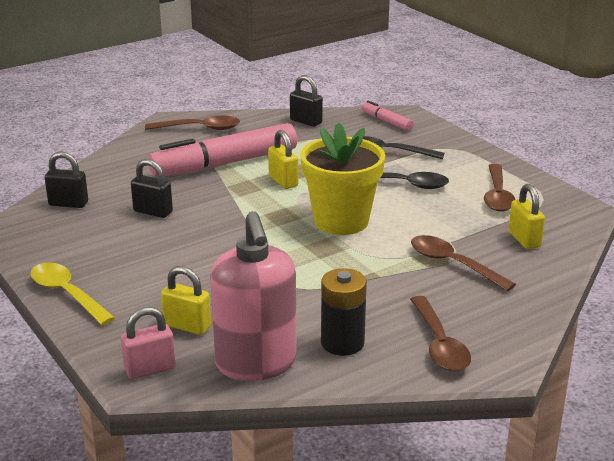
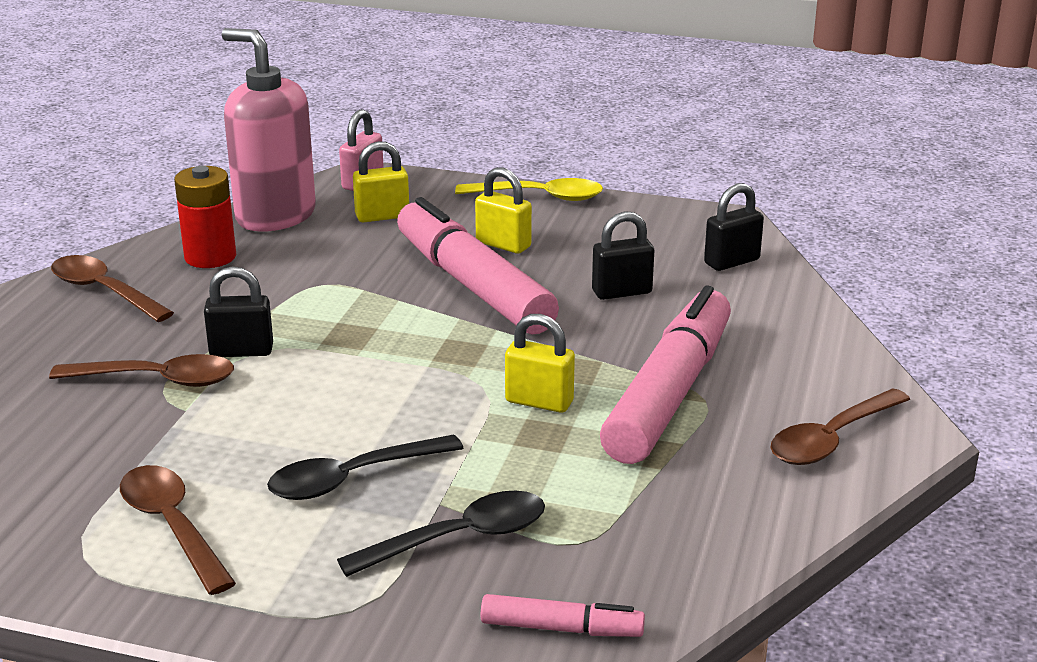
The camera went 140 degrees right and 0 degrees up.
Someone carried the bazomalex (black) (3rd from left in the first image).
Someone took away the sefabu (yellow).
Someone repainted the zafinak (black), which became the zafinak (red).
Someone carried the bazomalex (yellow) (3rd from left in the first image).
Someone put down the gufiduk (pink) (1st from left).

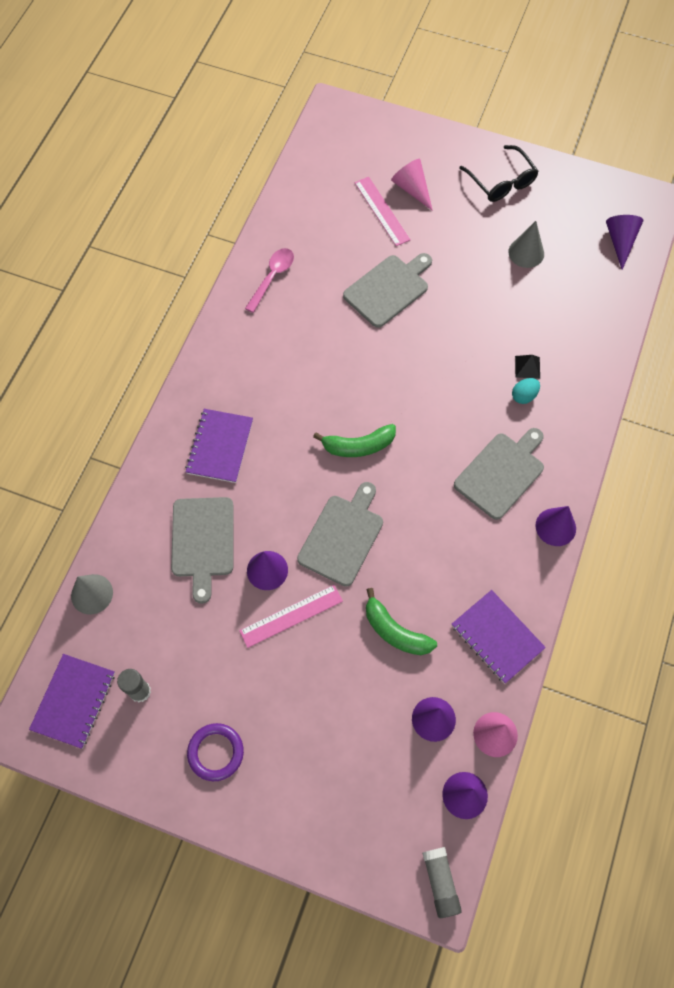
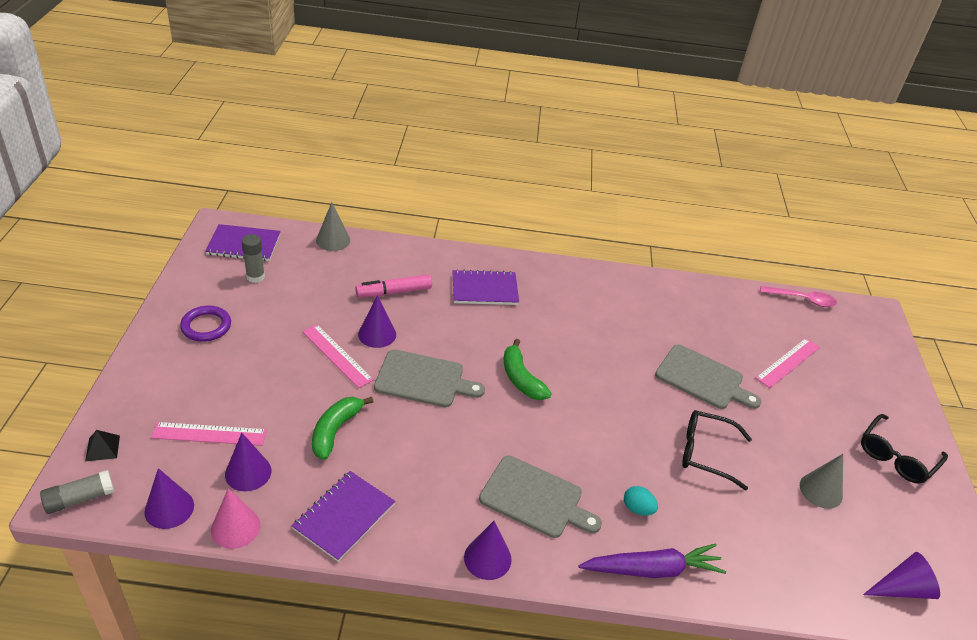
The camera went 70 degrees right and 25 degrees down.
Someone swapped the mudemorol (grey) (1st from left) for the gufiduk (pink).
Someone carried the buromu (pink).
Someone took away the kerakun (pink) (1st from left).
Someone carried the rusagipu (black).
Someone put down the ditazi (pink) (1st from left).
Someone put down the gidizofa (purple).
Someone put down the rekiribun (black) (1st from left).

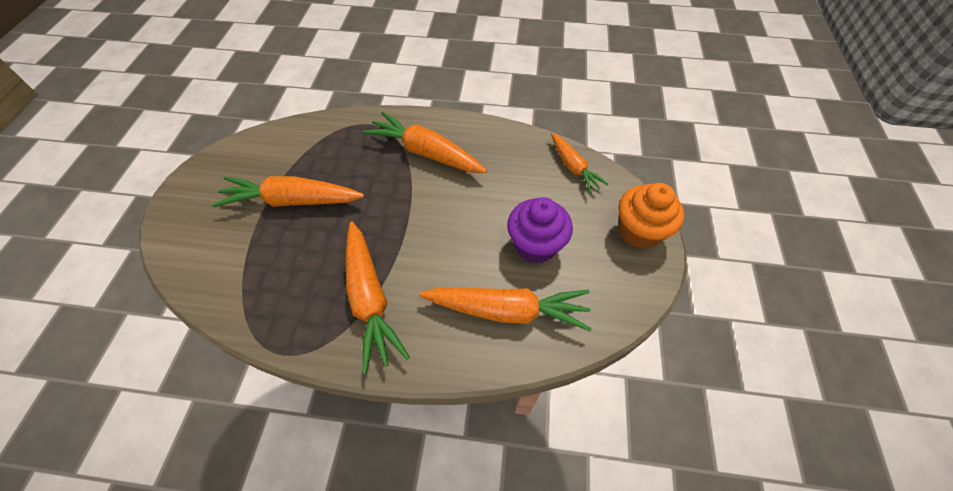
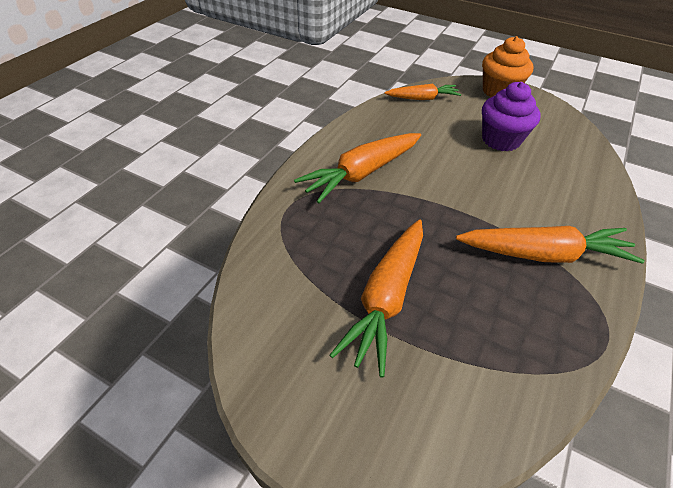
The camera went 70 degrees left and 10 degrees down.
Someone took away the gidizofa (orange) (4th from left).

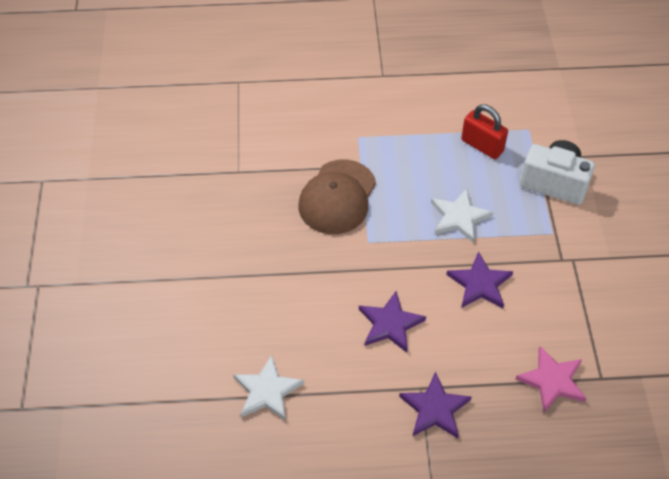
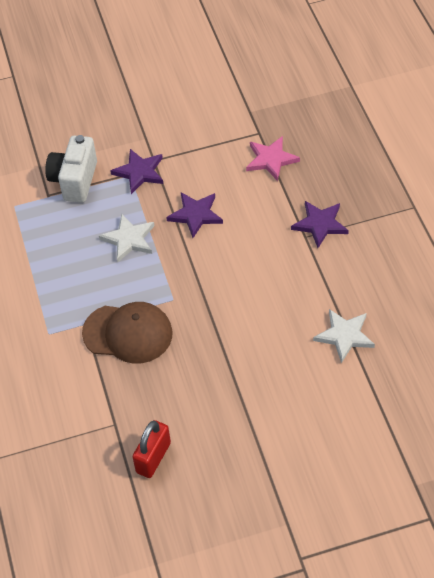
The camera went 100 degrees left and 0 degrees up.
Someone carried the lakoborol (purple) (1st from left).
Someone carried the bazomalex (red).

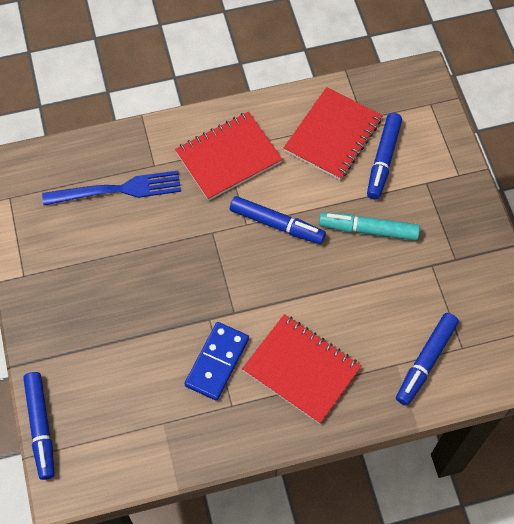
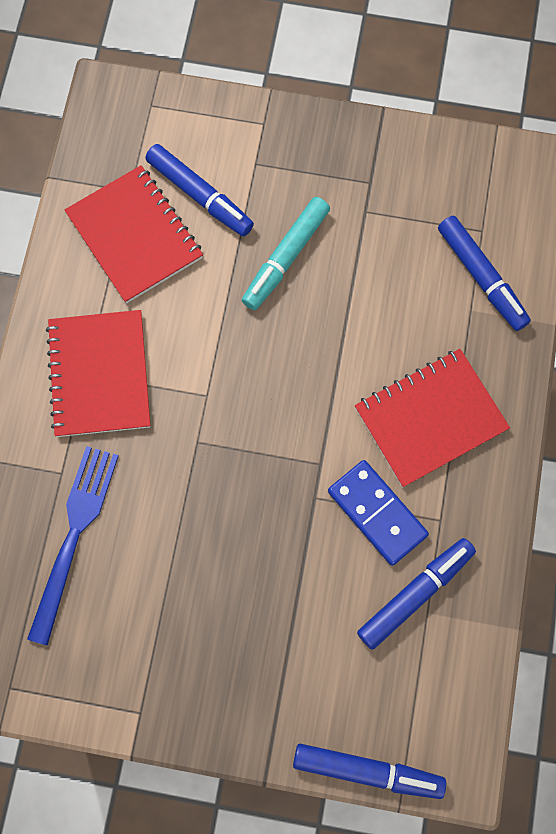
The camera went 65 degrees left and 10 degrees up.
Someone carried the gufiduk (blue) (2nd from left in the first image).

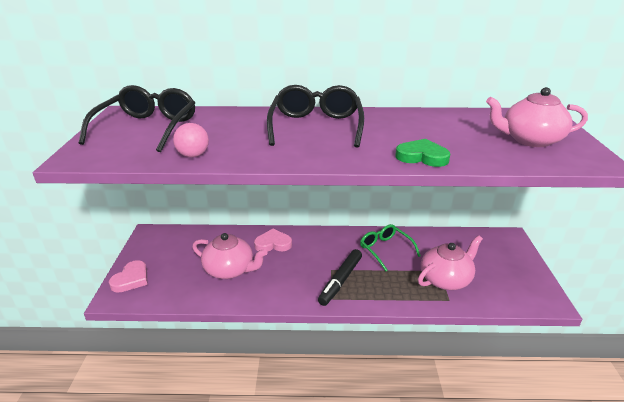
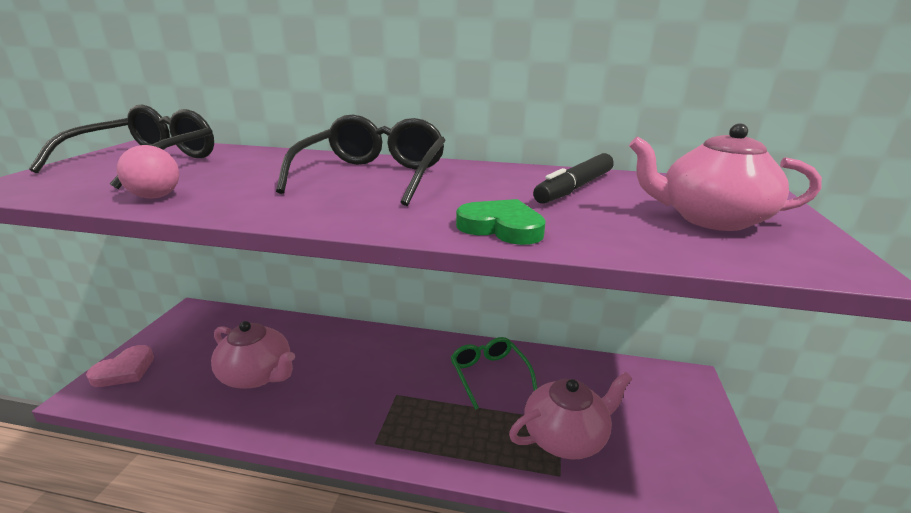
The camera went 10 degrees right and 5 degrees down.
Someone took away the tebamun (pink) (2nd from left).
Someone carried the gufiduk (black).

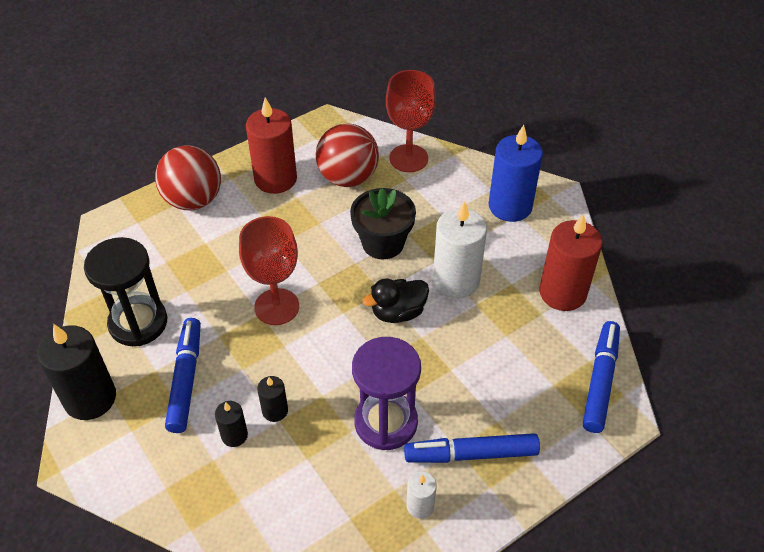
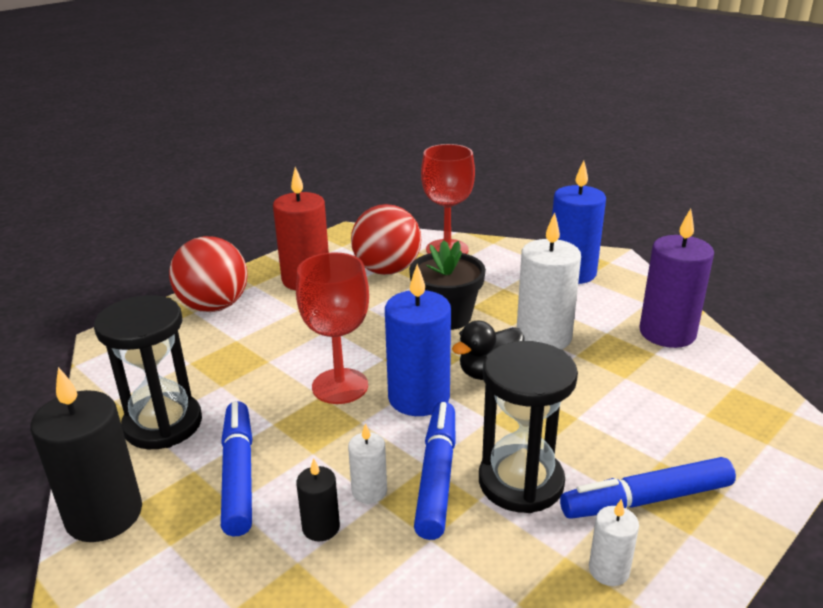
The camera went 10 degrees left and 20 degrees down.
Someone repainted the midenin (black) (3rd from left), which became the midenin (white) (1st from left).
Someone repainted the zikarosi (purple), which became the zikarosi (black) (2nd from left).
Someone repainted the midenin (red) (2nd from left), which became the midenin (purple).
Someone carried the gufiduk (blue) (3rd from left in the first image).
Someone put down the midenin (blue) (1st from left).

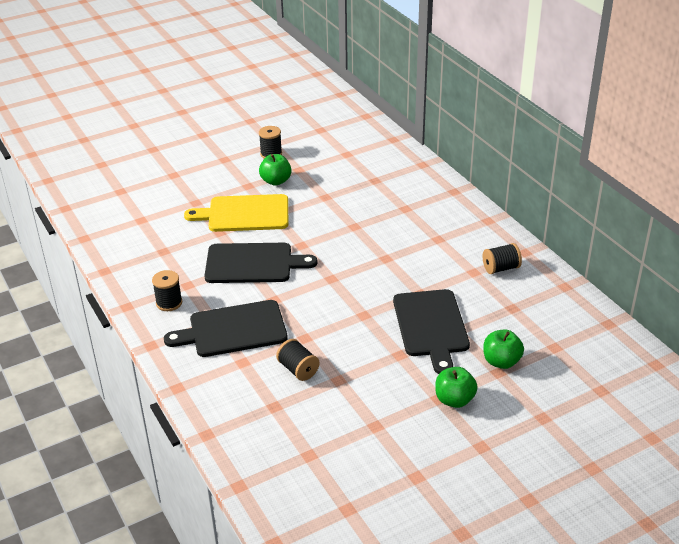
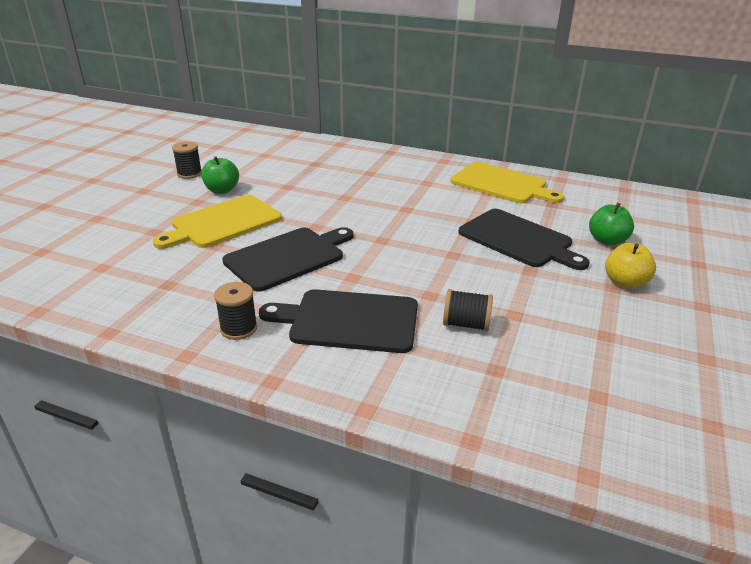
The camera went 40 degrees left and 5 degrees down.
Someone rotated the mudemorol (black) (1st from left in the first image) by 60 degrees clockwise.
Someone repainted the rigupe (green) (2nd from left), which became the rigupe (yellow).
Someone swapped the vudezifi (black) (4th from left) for the mudemorol (yellow) (2nd from left).

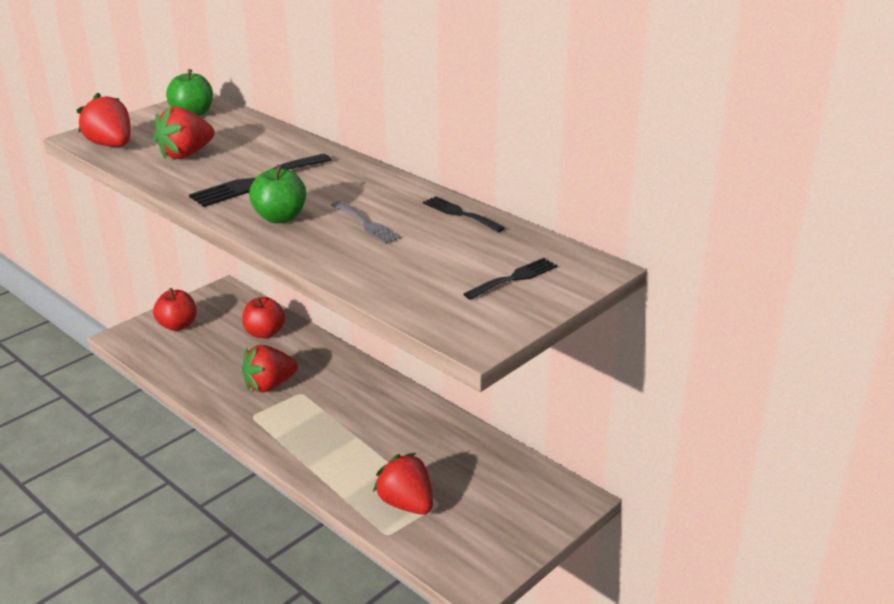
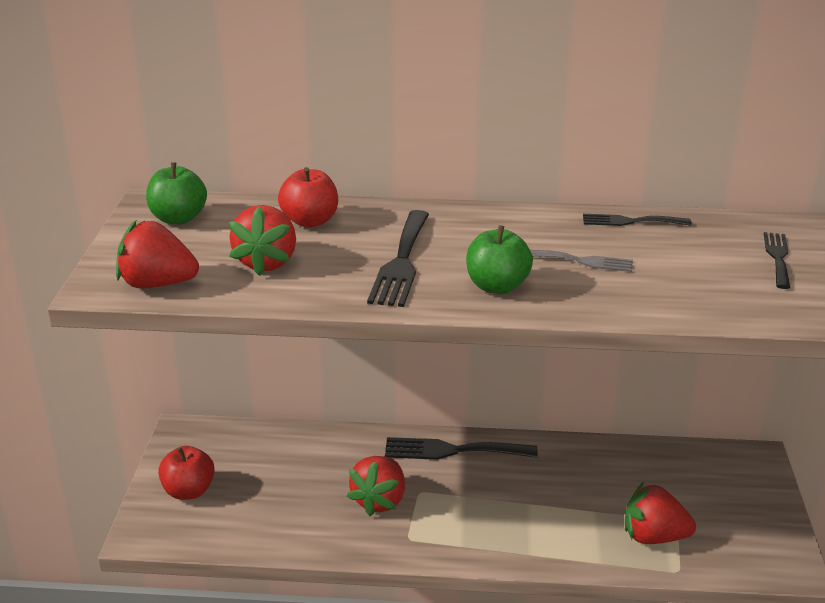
The camera went 40 degrees left and 0 degrees up.
Someone carried the rigupe (red) (2nd from left).
Someone put down the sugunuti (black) (2nd from left).

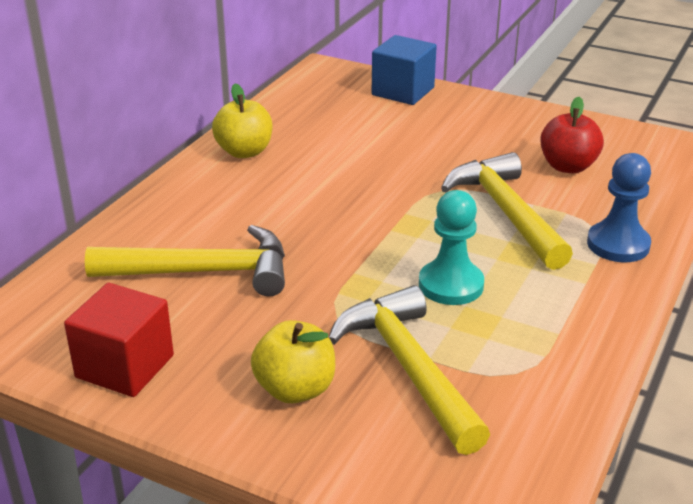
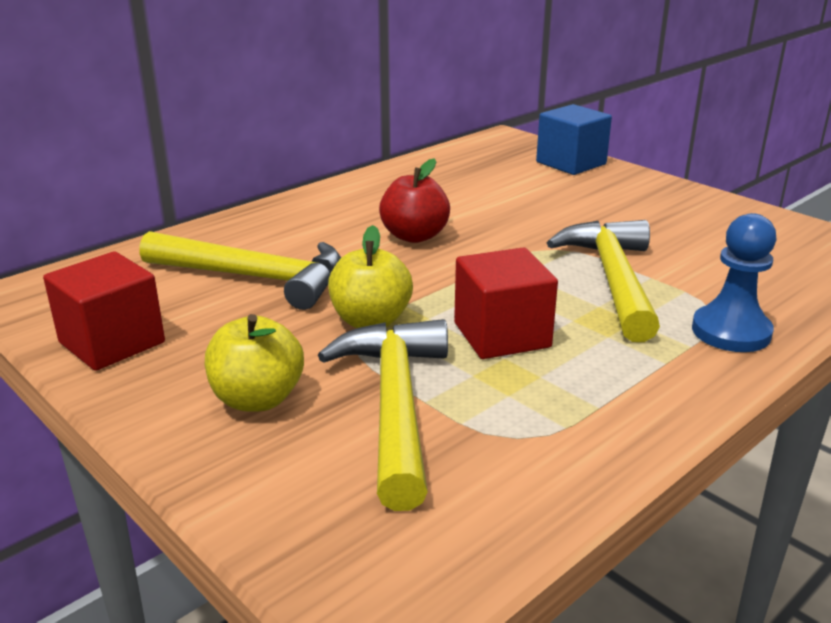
The camera went 20 degrees right and 5 degrees down.
Someone carried the rigupe (yellow) (1st from left in the first image).
Someone swapped the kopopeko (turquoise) for the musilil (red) (2nd from left).
Someone carried the rigupe (red).

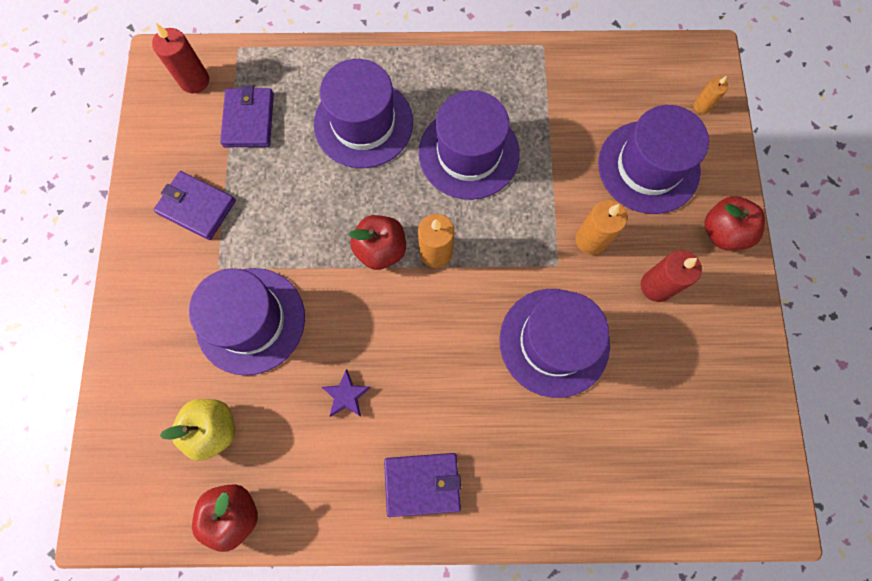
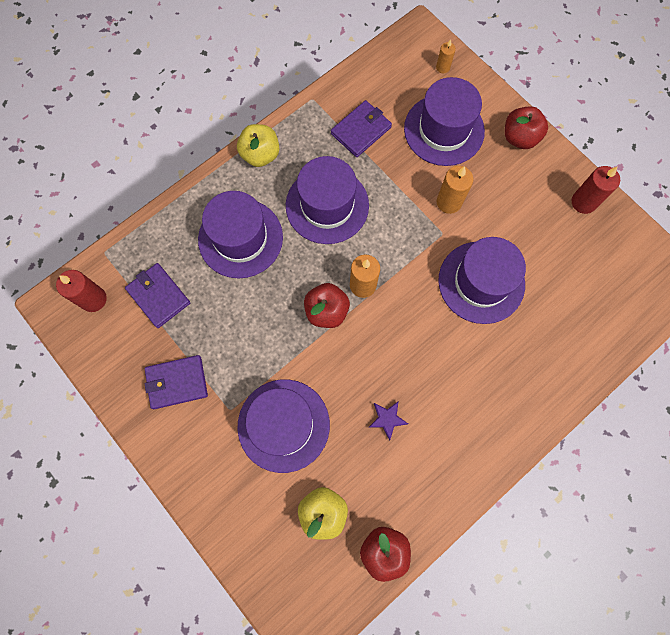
The camera went 40 degrees left and 0 degrees up.
Someone carried the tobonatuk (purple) (3rd from left).
Someone carried the midenin (red) (2nd from left).
Someone put down the rigupe (yellow) (1st from left).

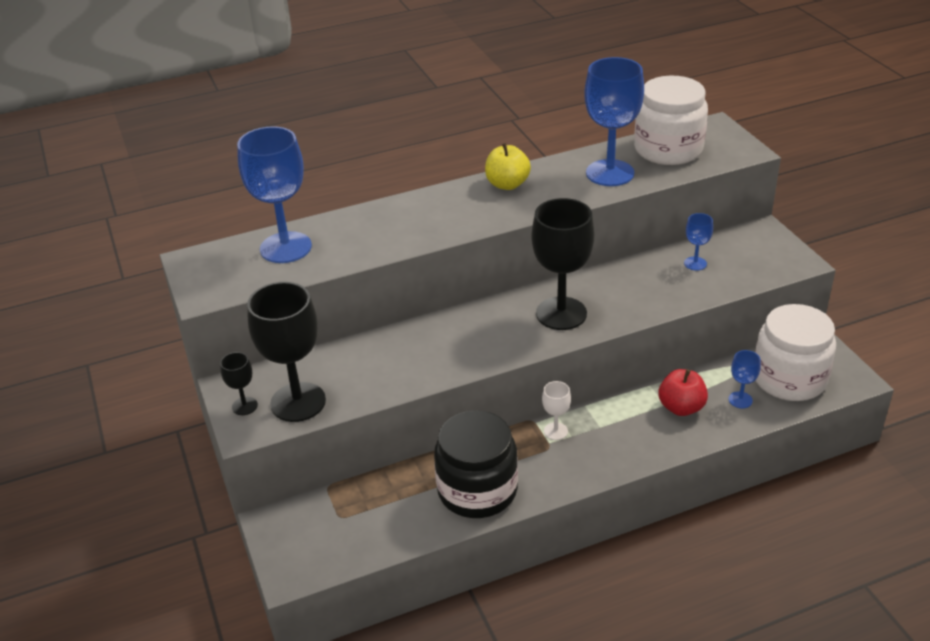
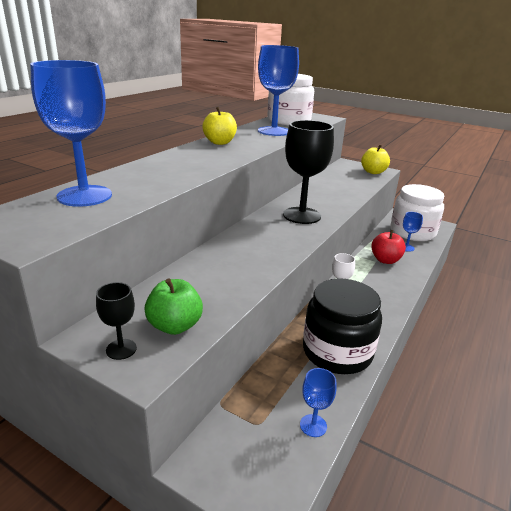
The camera went 40 degrees left and 10 degrees down.
Someone swapped the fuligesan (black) (2nd from left) for the rigupe (green).
Someone carried the fuligesan (blue) (3rd from left).
Someone put down the rigupe (yellow) (2nd from left).

